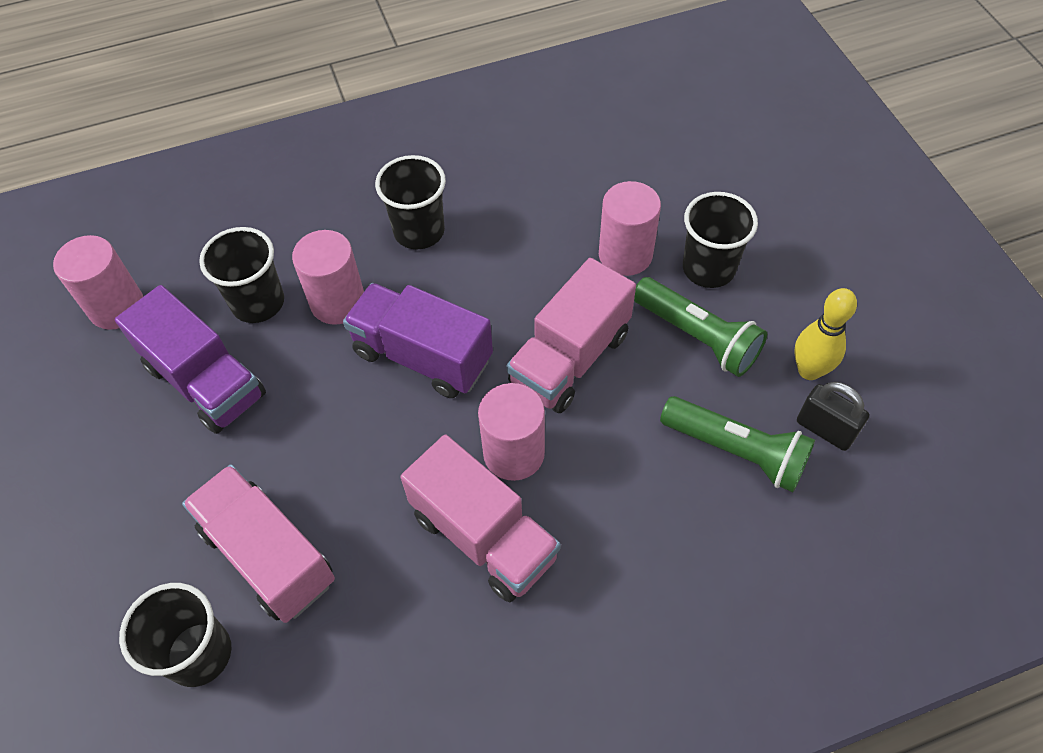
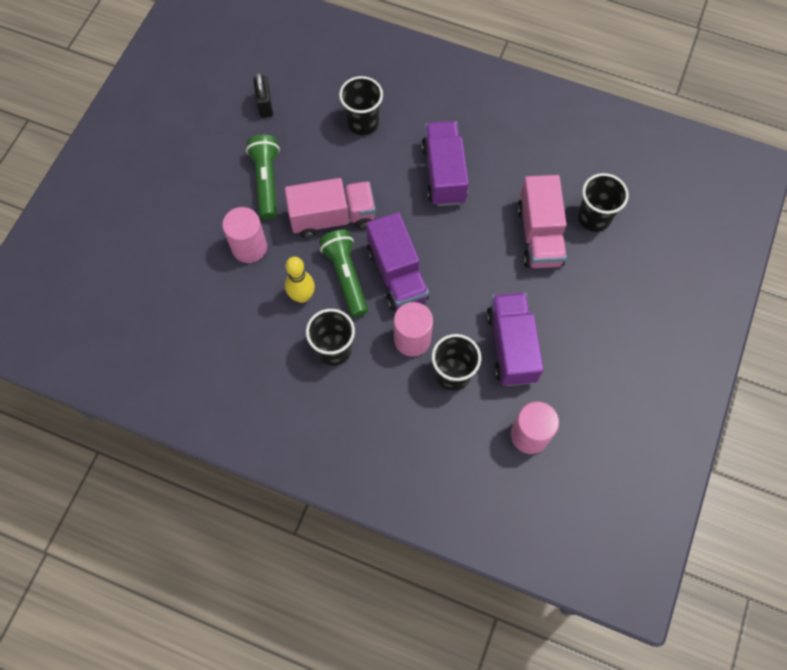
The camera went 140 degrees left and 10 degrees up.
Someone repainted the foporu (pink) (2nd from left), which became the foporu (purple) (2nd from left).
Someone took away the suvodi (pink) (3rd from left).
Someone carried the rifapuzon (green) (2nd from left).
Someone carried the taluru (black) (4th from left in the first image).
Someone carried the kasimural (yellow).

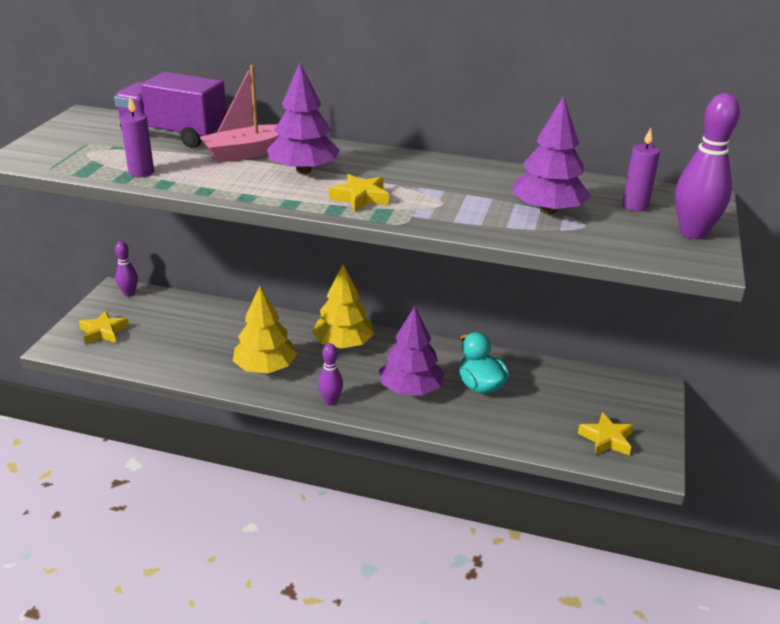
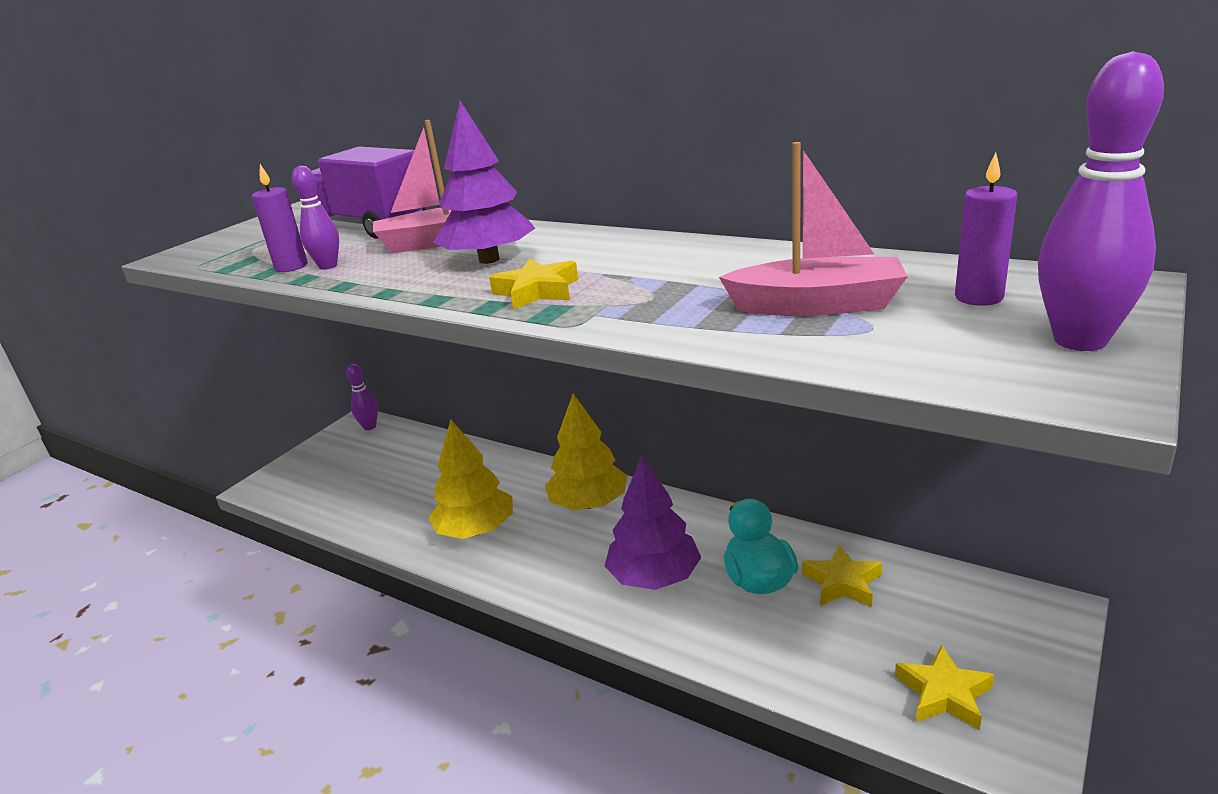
The camera went 20 degrees right and 5 degrees down.
Someone carried the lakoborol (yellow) (1st from left in the first image).
Someone carried the kasimural (purple) (2nd from left in the first image).
Someone swapped the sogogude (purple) (3rd from left) for the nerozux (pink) (2nd from left).

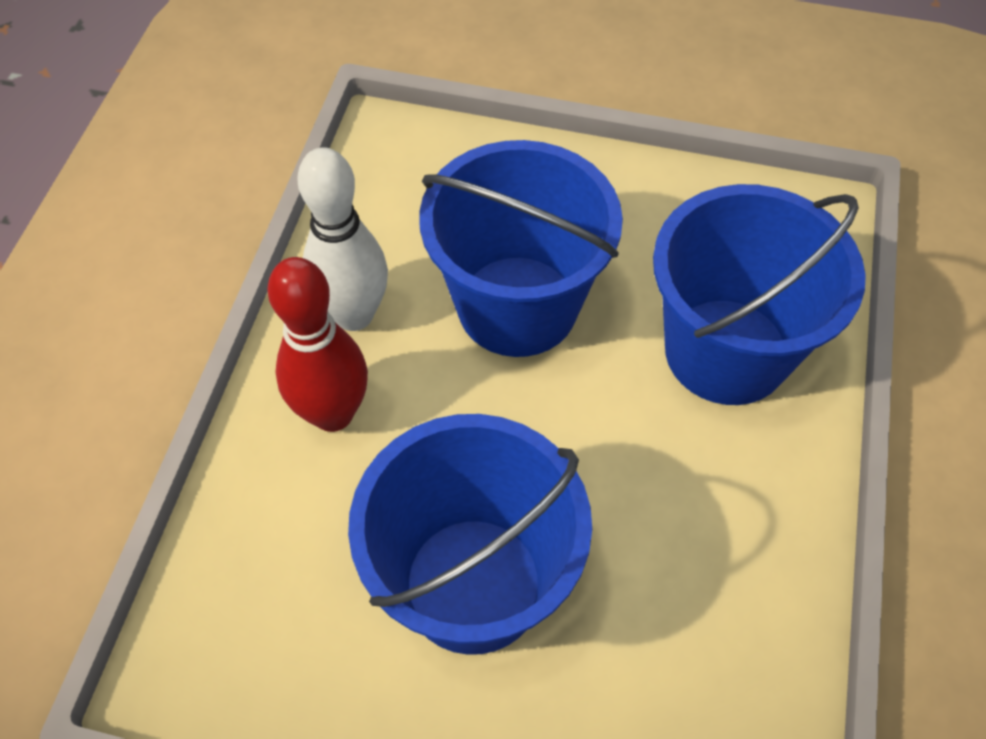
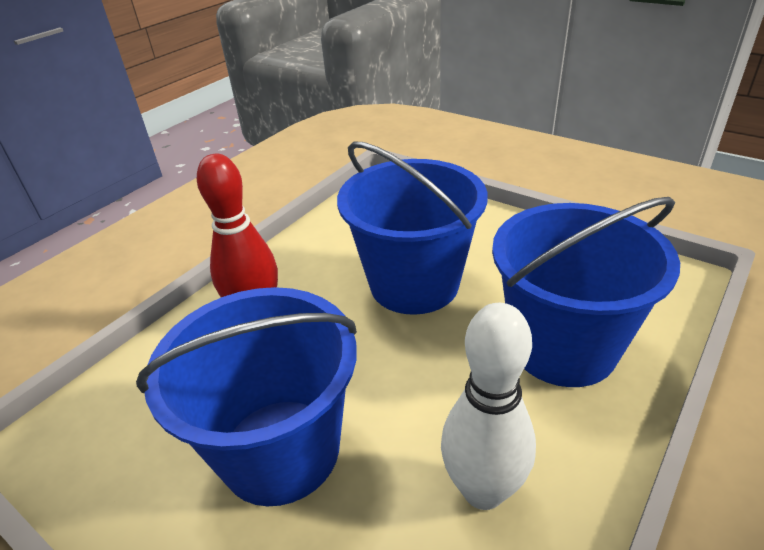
The camera went 25 degrees right and 20 degrees down.
Someone carried the kasimural (white).

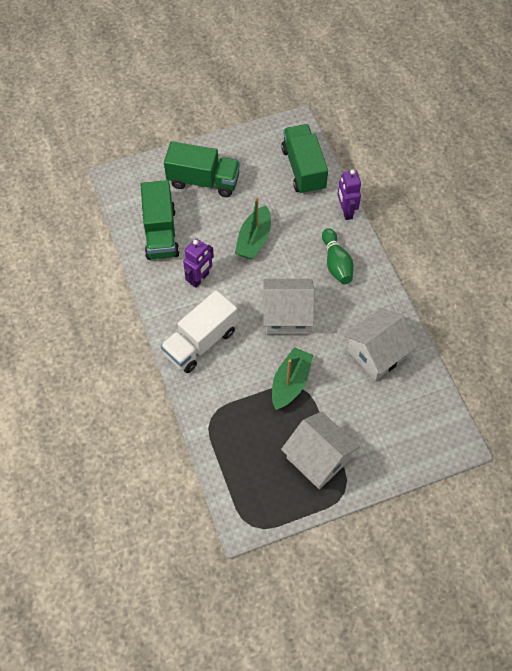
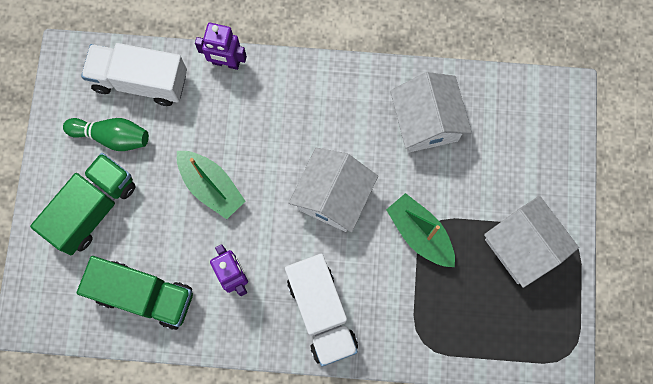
The camera went 65 degrees left and 15 degrees up.
Someone repainted the foporu (green) (3rd from left), which became the foporu (white) (1st from left).
Someone rotated the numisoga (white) (2nd from left in the first image) by 75 degrees clockwise.
Someone carried the kasimural (green).

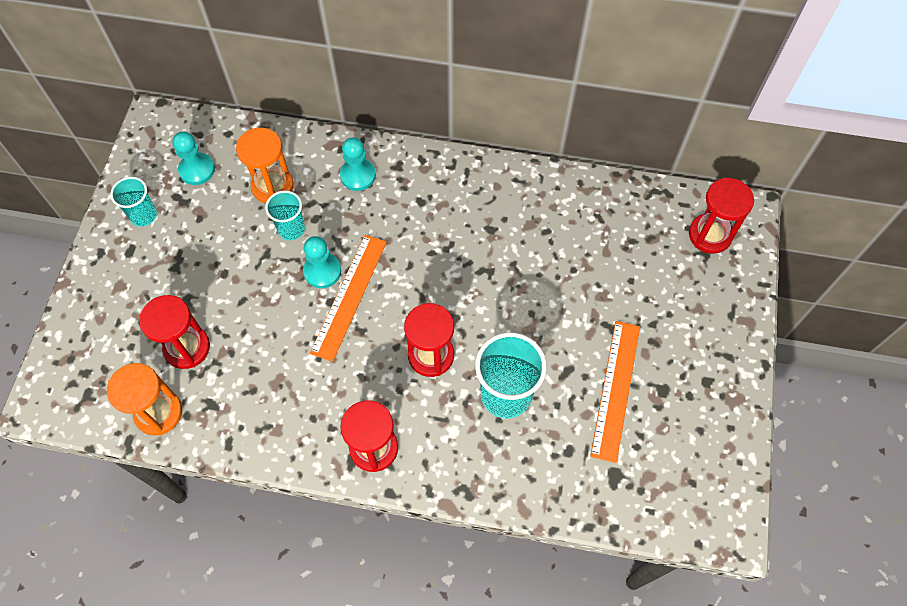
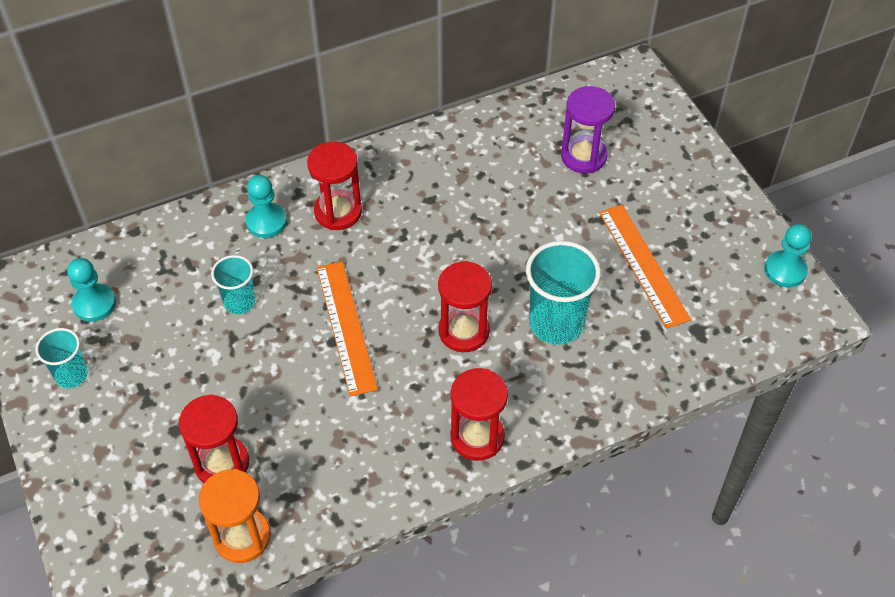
The camera went 35 degrees left and 10 degrees down.
Someone took away the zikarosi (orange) (2nd from left).
Someone carried the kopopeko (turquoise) (2nd from left in the first image).
Someone carried the zikarosi (red) (4th from left in the first image).
Someone put down the zikarosi (purple).

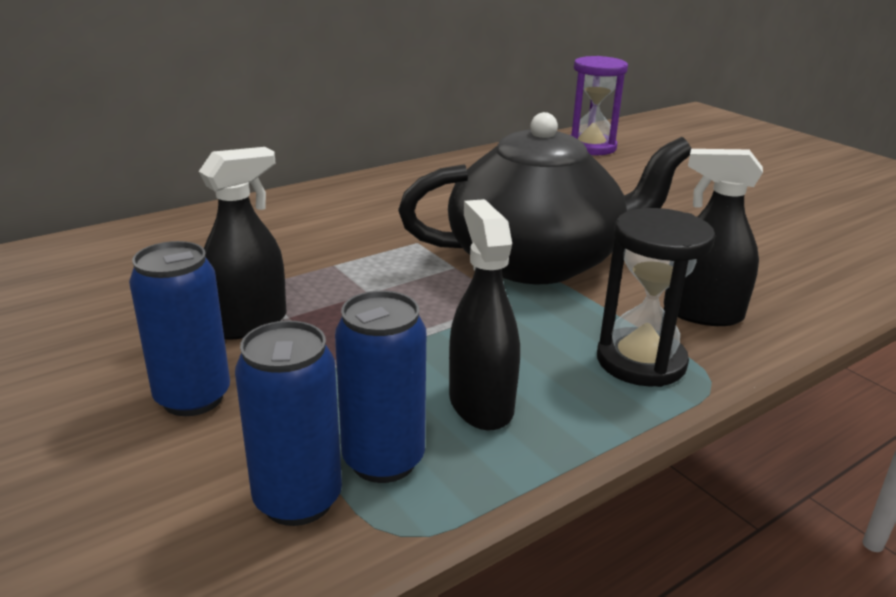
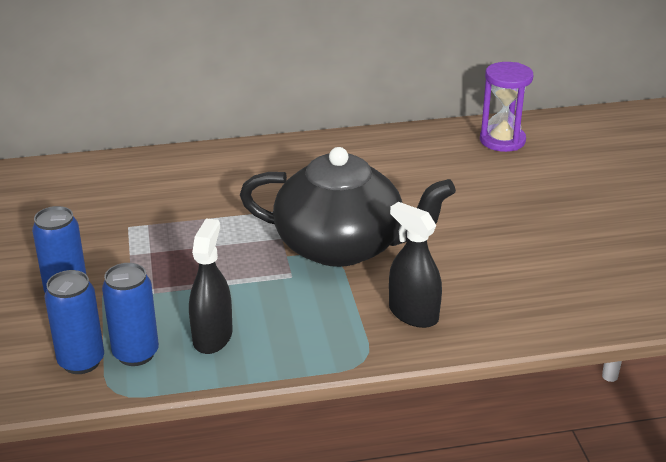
The camera went 25 degrees right and 5 degrees up.
Someone took away the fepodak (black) (1st from left).
Someone took away the zikarosi (black).

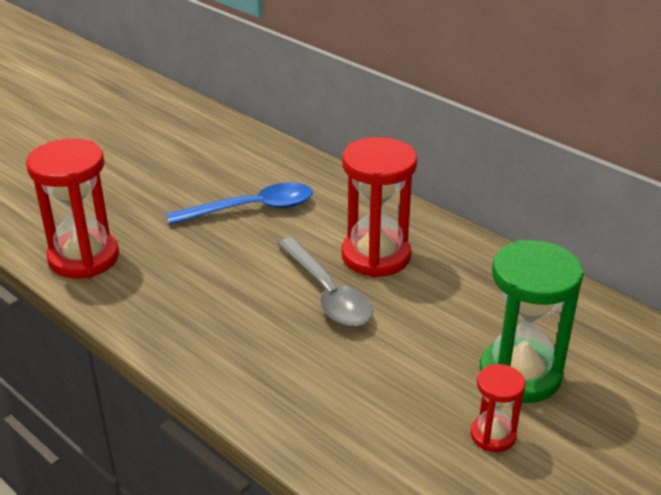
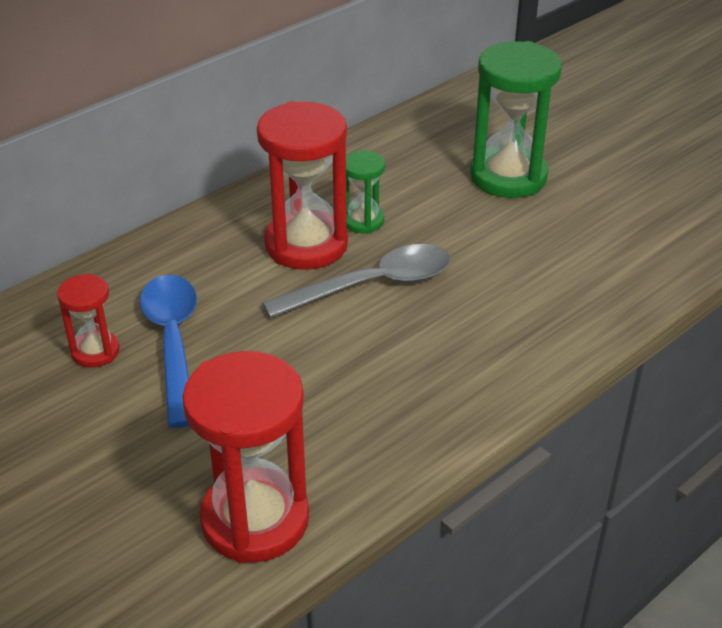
The camera went 85 degrees left and 5 degrees up.
Someone carried the zikarosi (red) (3rd from left in the first image).
Someone put down the zikarosi (green) (1st from left).

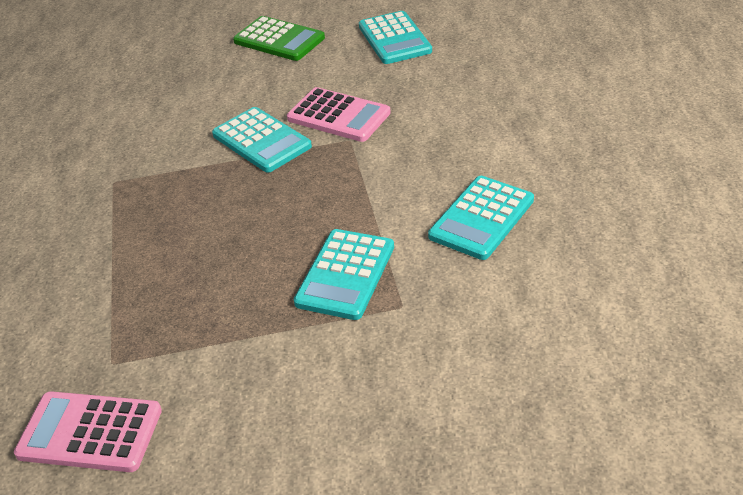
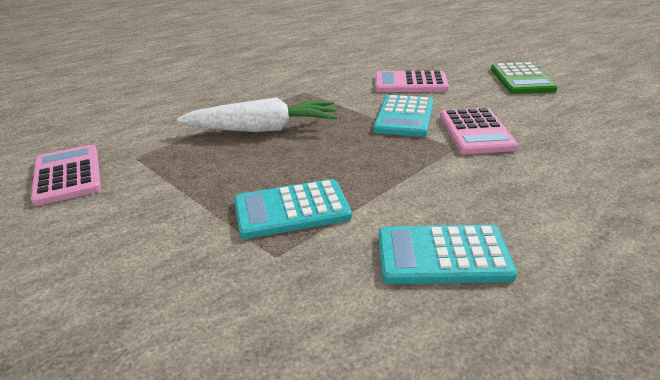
The camera went 55 degrees right and 10 degrees down.
Someone took away the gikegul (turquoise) (3rd from left).
Someone put down the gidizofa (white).
Someone put down the gikegul (pink) (2nd from left).

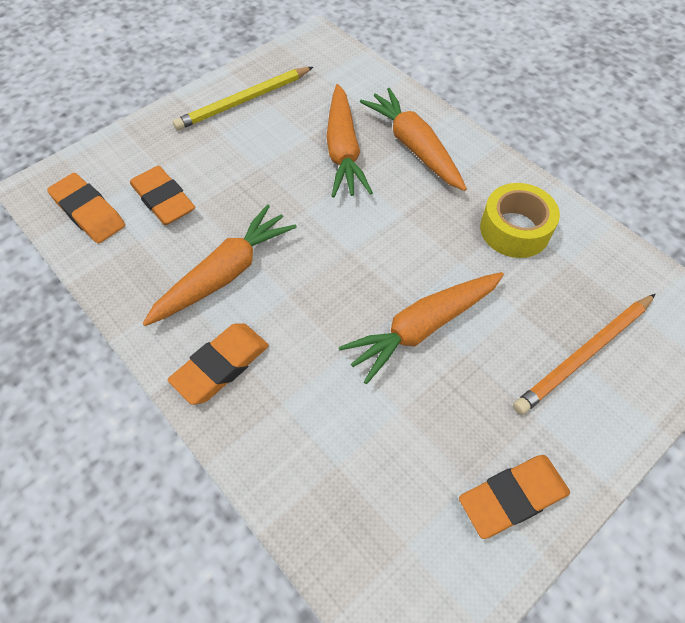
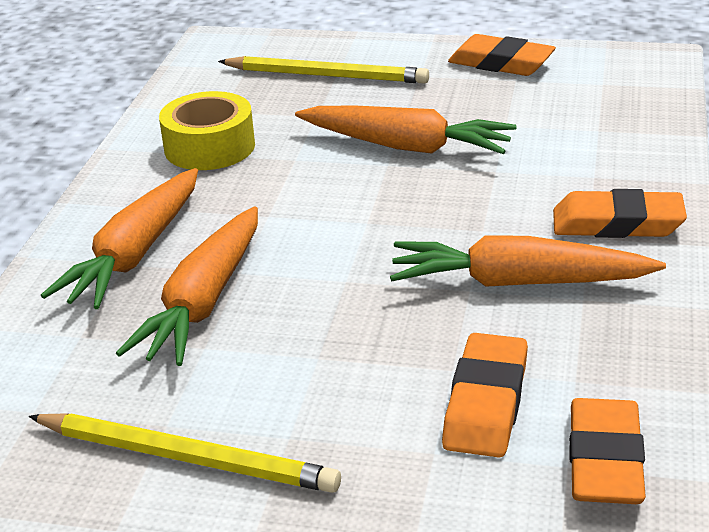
The camera went 125 degrees left and 25 degrees down.
Someone rotated the gidizofa (orange) (2nd from left) by 150 degrees clockwise.
Someone repainted the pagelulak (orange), which became the pagelulak (yellow) (2nd from left).

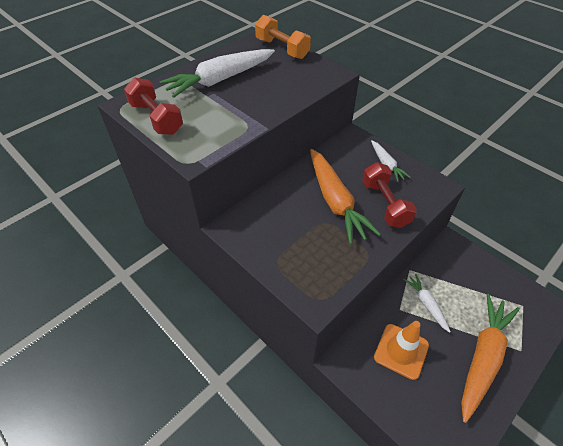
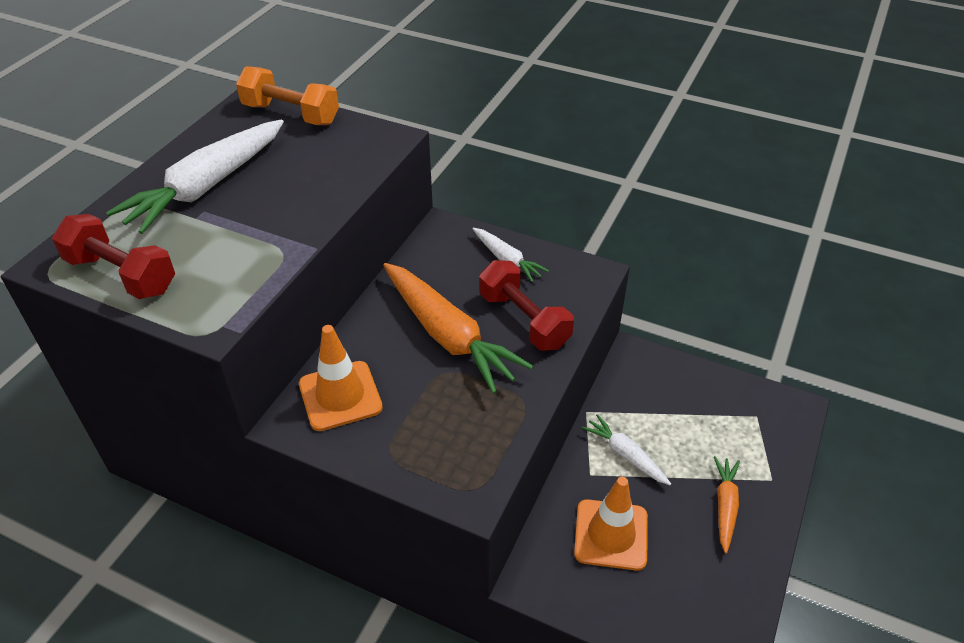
The camera went 20 degrees left and 5 degrees down.
Someone scaled the gidizofa (orange) (2nd from left) by 0.52.
Someone put down the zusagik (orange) (1st from left).

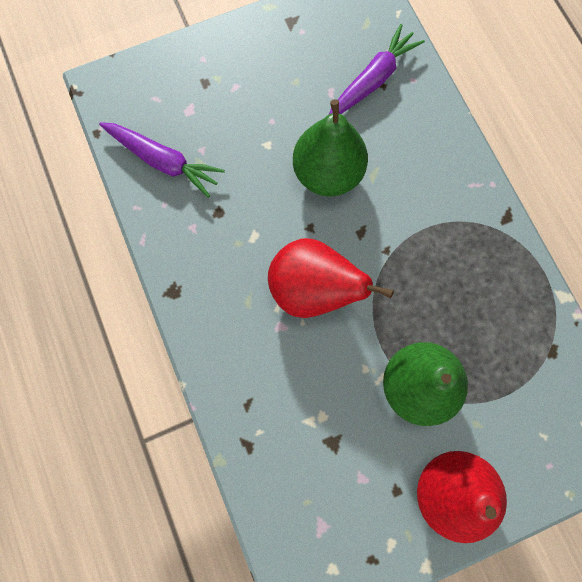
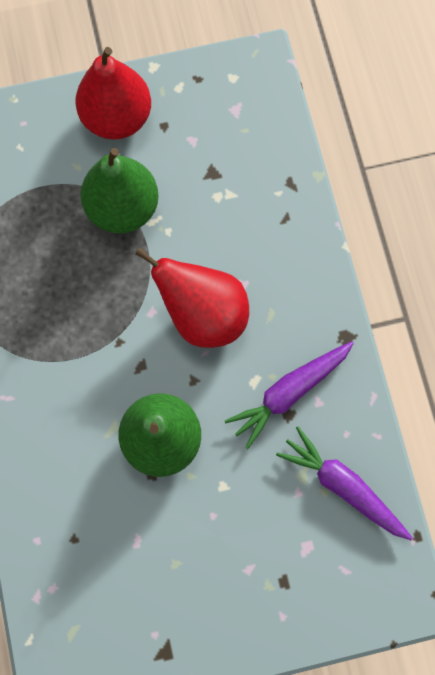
The camera went 170 degrees left and 0 degrees up.
Someone carried the gidizofa (purple) (2nd from left in the first image).

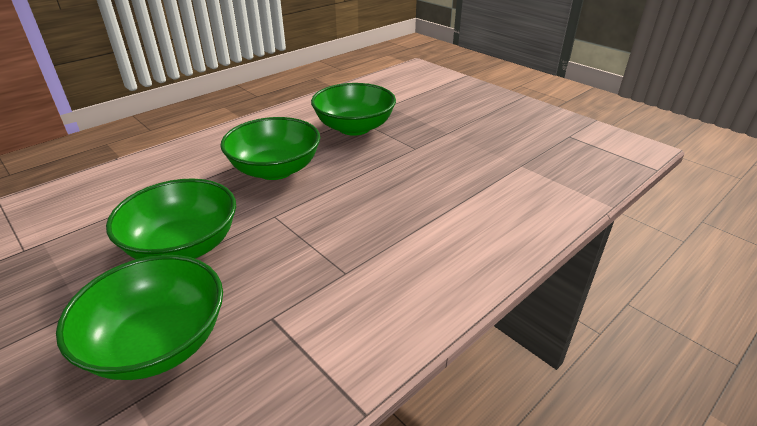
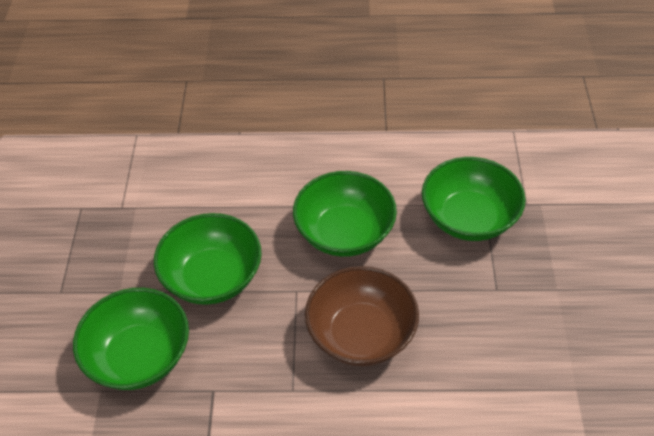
The camera went 45 degrees right and 15 degrees up.
Someone put down the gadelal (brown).

